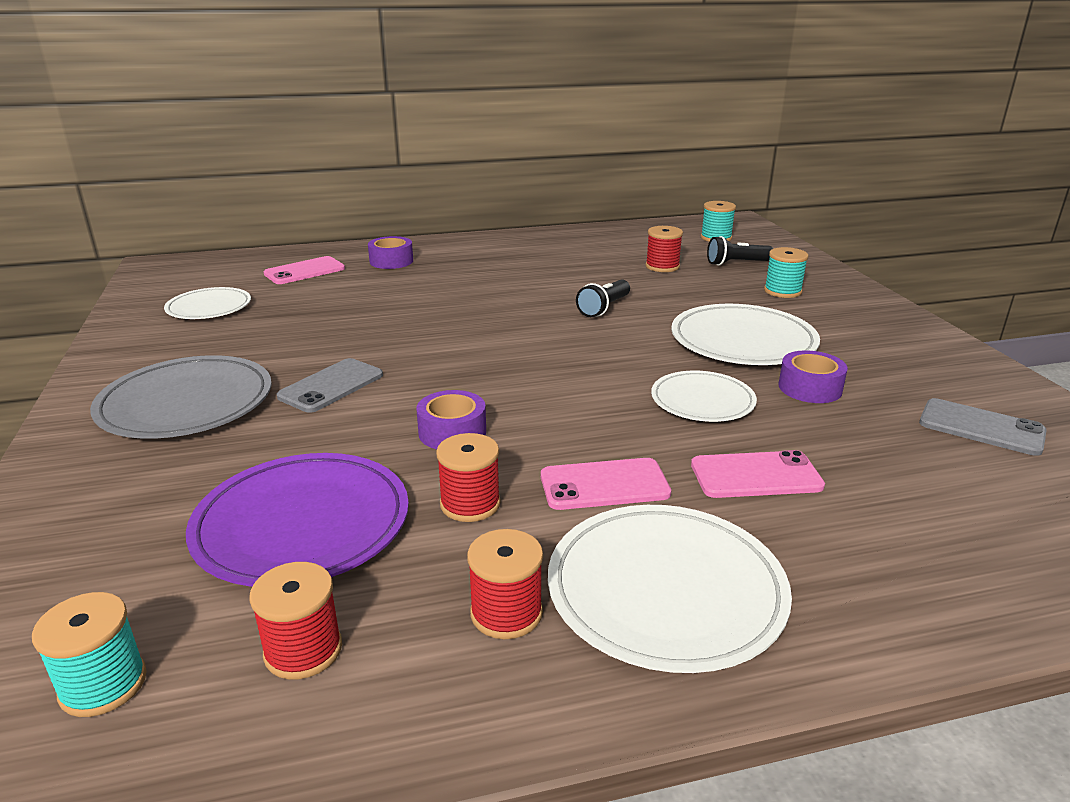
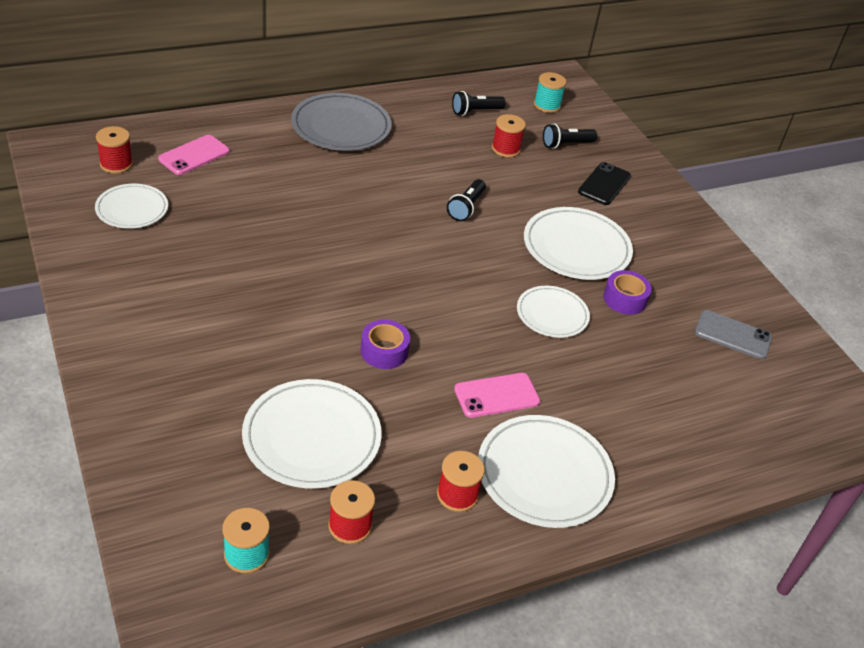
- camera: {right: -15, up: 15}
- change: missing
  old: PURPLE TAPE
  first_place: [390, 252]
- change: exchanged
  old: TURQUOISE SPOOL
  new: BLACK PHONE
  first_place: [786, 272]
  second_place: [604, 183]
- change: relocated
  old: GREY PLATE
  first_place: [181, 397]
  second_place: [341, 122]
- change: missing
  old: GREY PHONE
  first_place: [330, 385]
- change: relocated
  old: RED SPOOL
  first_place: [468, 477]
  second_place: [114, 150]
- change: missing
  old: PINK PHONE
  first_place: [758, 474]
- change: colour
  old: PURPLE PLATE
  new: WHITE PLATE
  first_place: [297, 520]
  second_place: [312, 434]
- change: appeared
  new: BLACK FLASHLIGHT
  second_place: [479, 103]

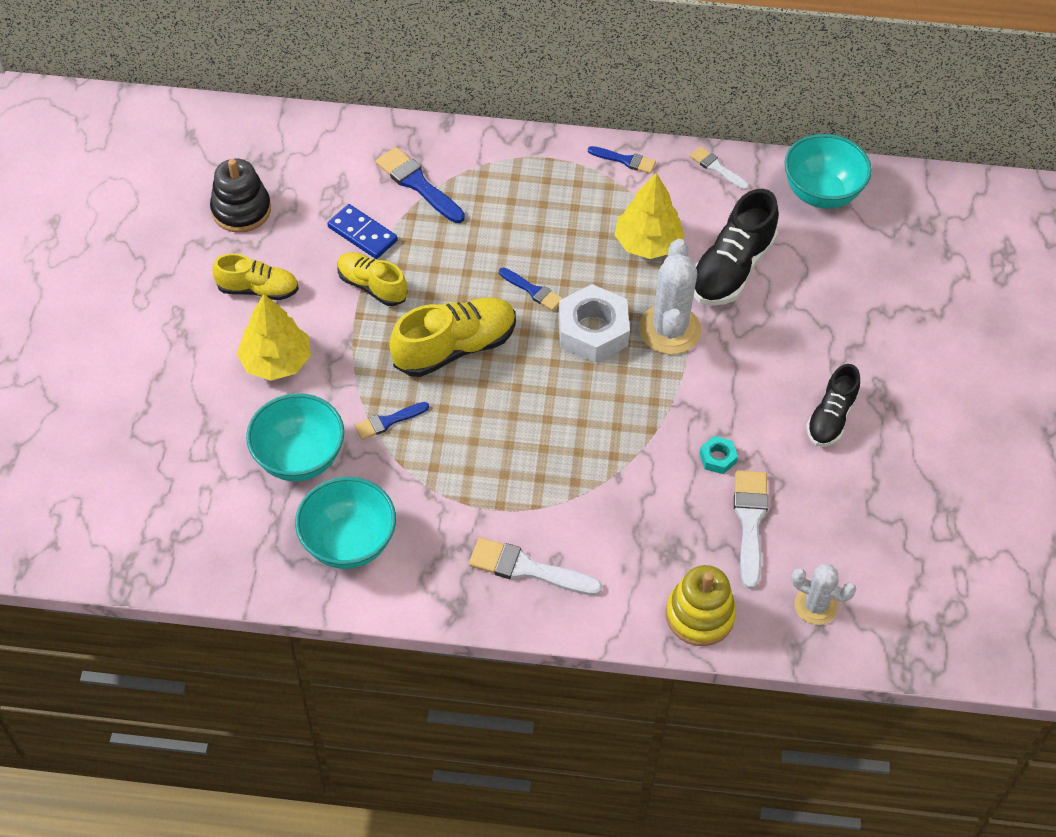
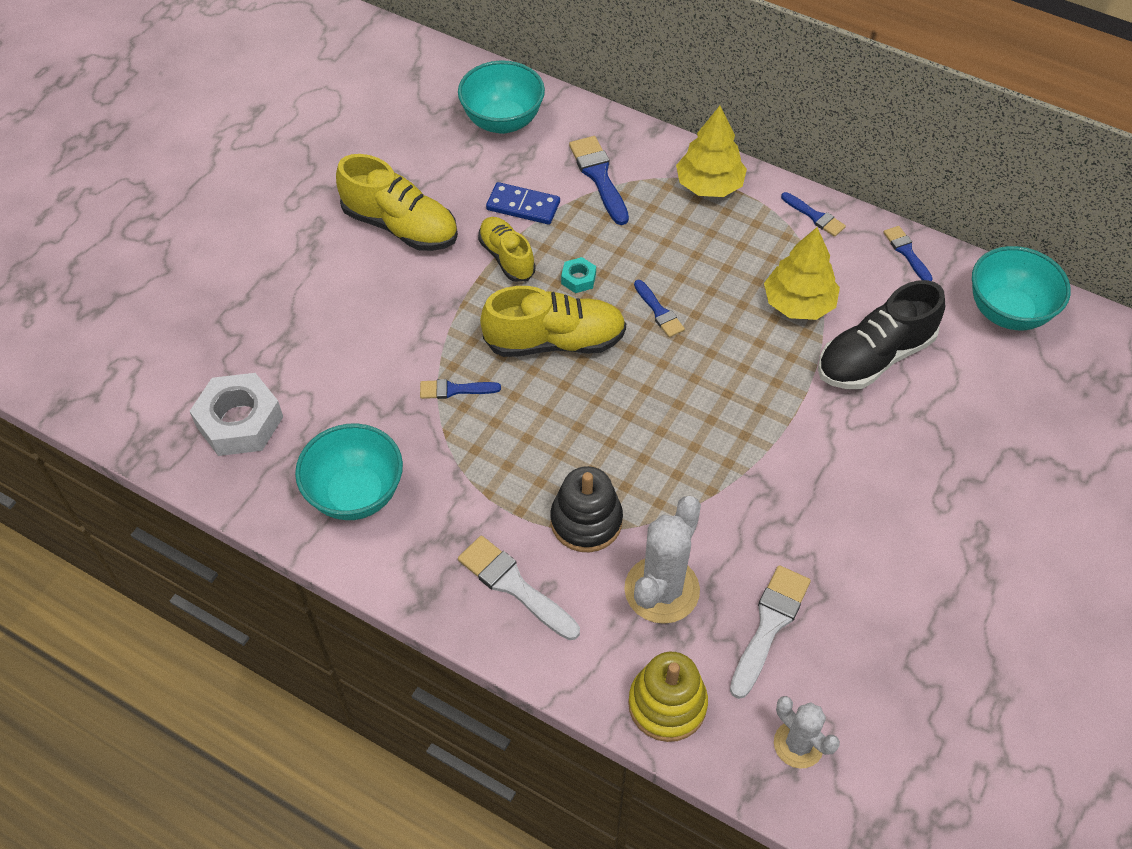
- camera: {right: 25, up: 0}
- change: colour
  old: WHITE BRUSH
  new: BLUE BRUSH
  first_place: [719, 168]
  second_place: [908, 253]
- change: relocated
  old: BLACK STACKING TOY
  first_place: [240, 196]
  second_place: [586, 509]
- change: spun
  old: BLUE DOMINO
  first_place: [362, 231]
  second_place: [523, 203]
  degrees: -45
- change: relocated
  old: WHITE CACTUS
  first_place: [670, 296]
  second_place: [662, 560]
- change: size
  old: YELLOW SHOE
  first_place: [255, 276]
  second_place: [397, 202]
  factor: 1.57
- change: relocated
  old: WHITE NUT
  first_place: [594, 323]
  second_place: [236, 414]
- change: relocated
  old: YELLOW TREE
  first_place: [274, 337]
  second_place: [711, 151]
- change: missing
  old: BLACK SHOE
  first_place: [833, 405]
- change: relocated
  old: TURQUOISE BOWL
  first_place: [295, 437]
  second_place: [501, 97]
- change: relocated
  old: TURQUOISE NUT
  first_place: [718, 455]
  second_place: [578, 275]

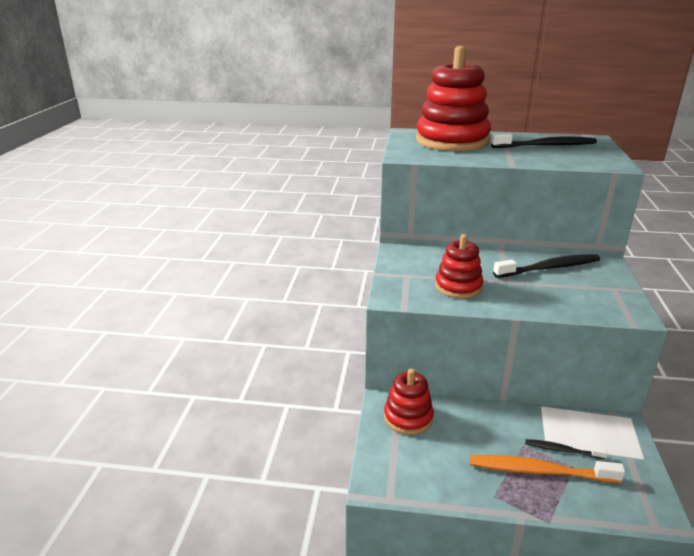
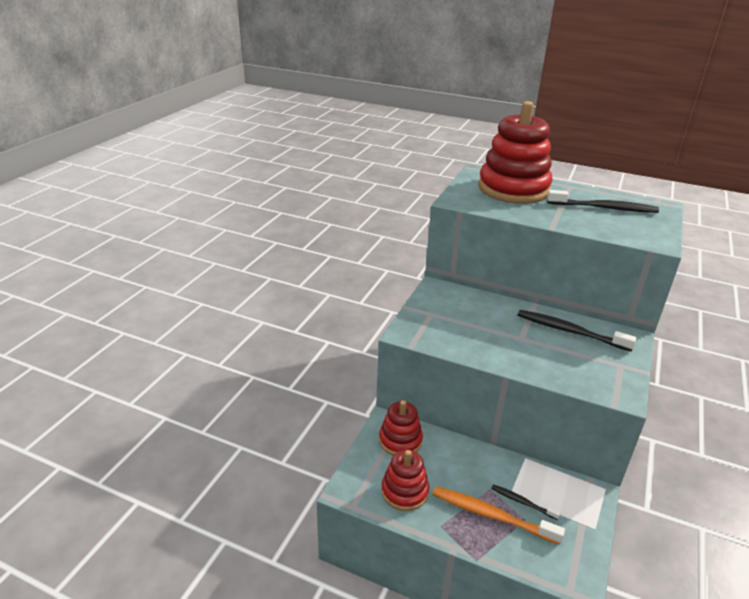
- camera: {right: 15, up: 5}
- change: relocated
  old: RED STACKING TOY
  first_place: [459, 266]
  second_place: [405, 480]
- change: spun
  old: BLACK TOOTHBRUSH
  first_place: [546, 266]
  second_place: [577, 330]
  degrees: -150

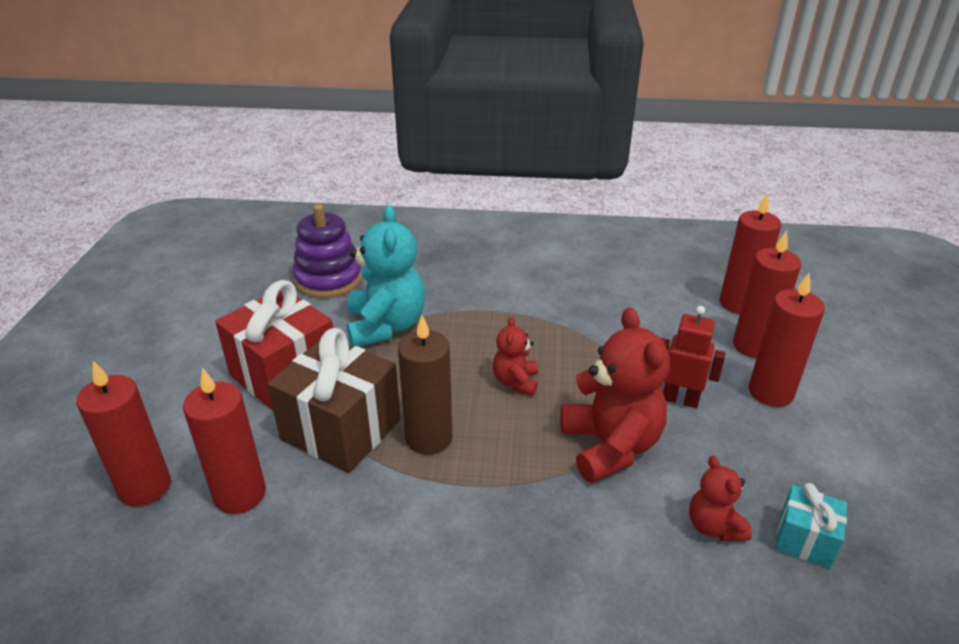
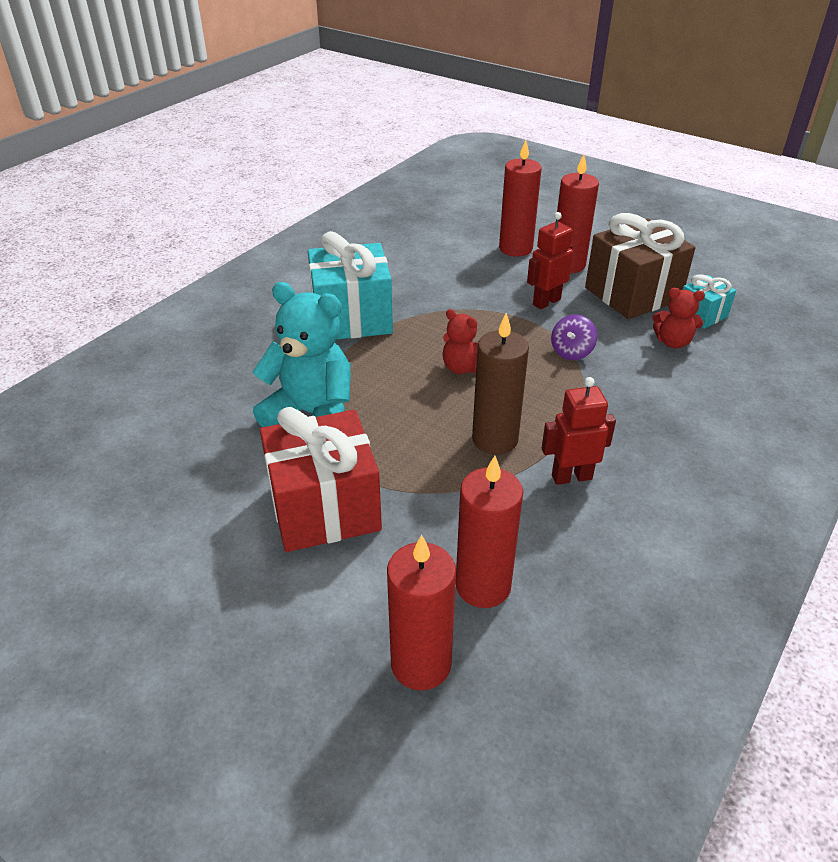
- camera: {right: -60, up: 5}
- change: missing
  old: RED CANDLE
  first_place: [750, 253]
- change: missing
  old: PURPLE STACKING TOY
  first_place: [327, 251]
- change: exchanged
  old: RED TEDDY BEAR
  new: PURPLE SPINNING TOP
  first_place: [615, 395]
  second_place: [574, 337]
- change: relocated
  old: BROWN GIFT
  first_place: [334, 400]
  second_place: [640, 266]
- change: appeared
  new: TURQUOISE GIFT
  second_place: [350, 285]
- change: appeared
  new: RED ROBOT
  second_place: [579, 431]

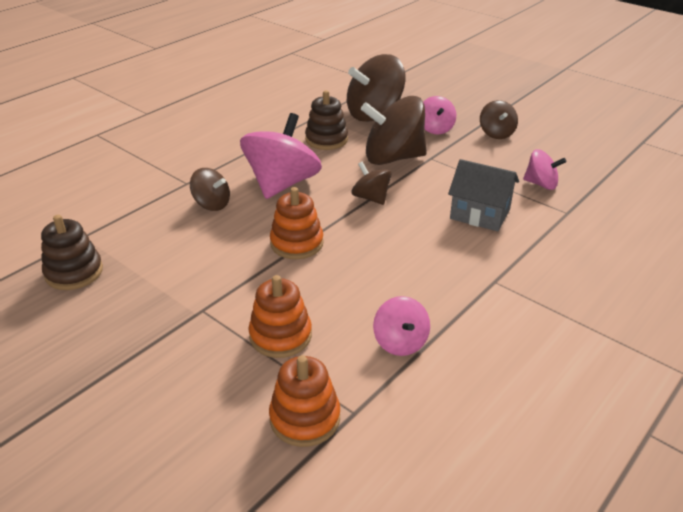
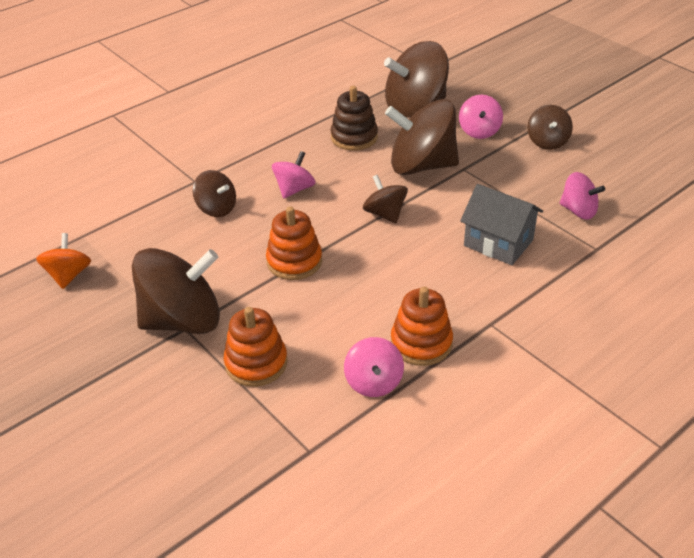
- camera: {right: 10, up: 5}
- change: size
  old: PINK SPINNING TOP
  first_place: [281, 156]
  second_place: [294, 175]
  factor: 0.52
- change: exchanged
  old: BROWN STACKING TOY
  new: ORANGE SPINNING TOP
  first_place: [72, 252]
  second_place: [63, 261]
- change: relocated
  old: ORANGE STACKING TOY
  first_place: [304, 401]
  second_place: [422, 326]
- change: appeared
  new: BROWN SPINNING TOP
  second_place: [176, 291]

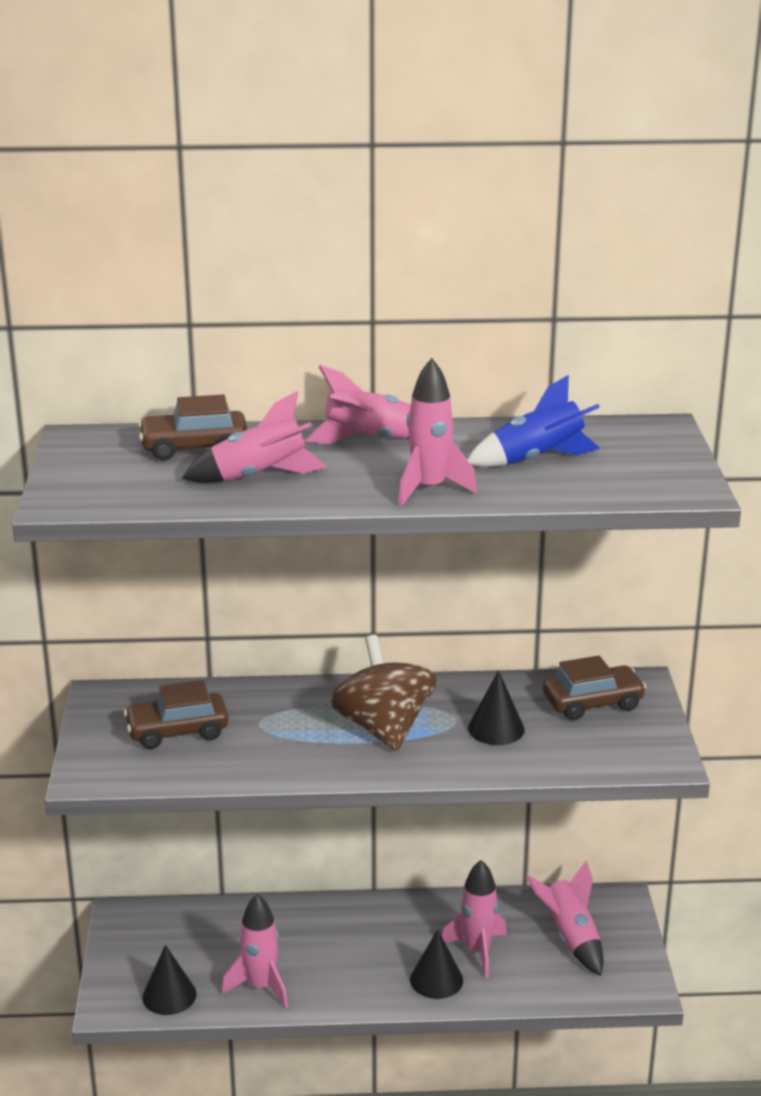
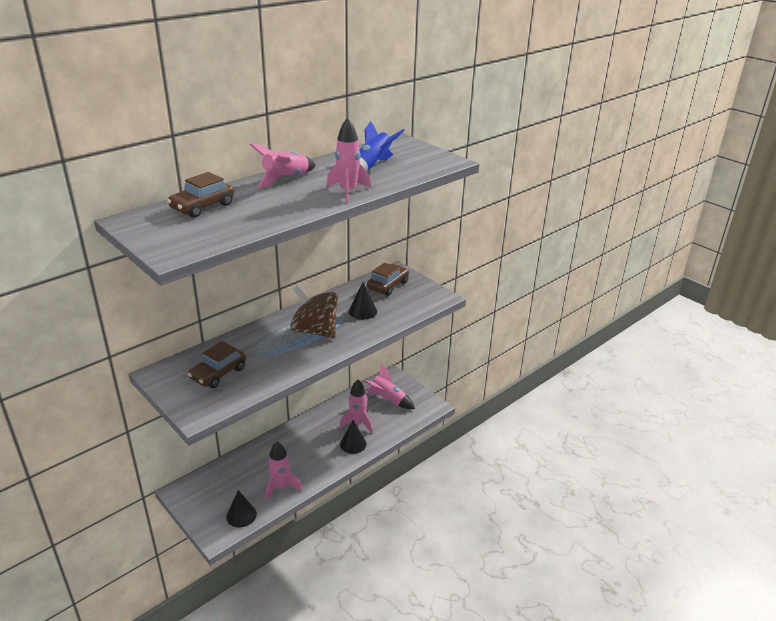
- camera: {right: -40, up: 5}
- change: missing
  old: PINK ROCKET
  first_place: [254, 437]

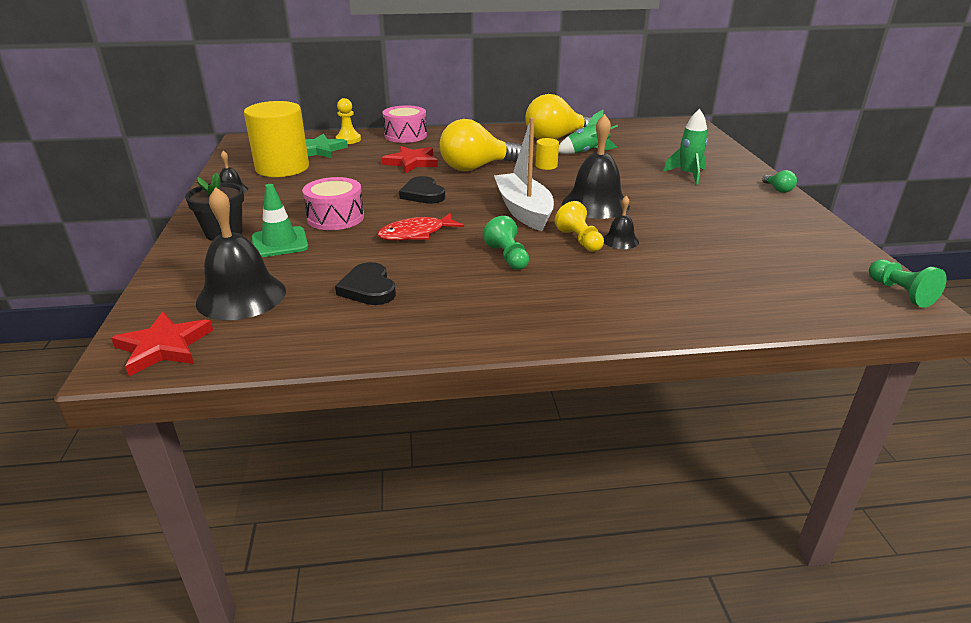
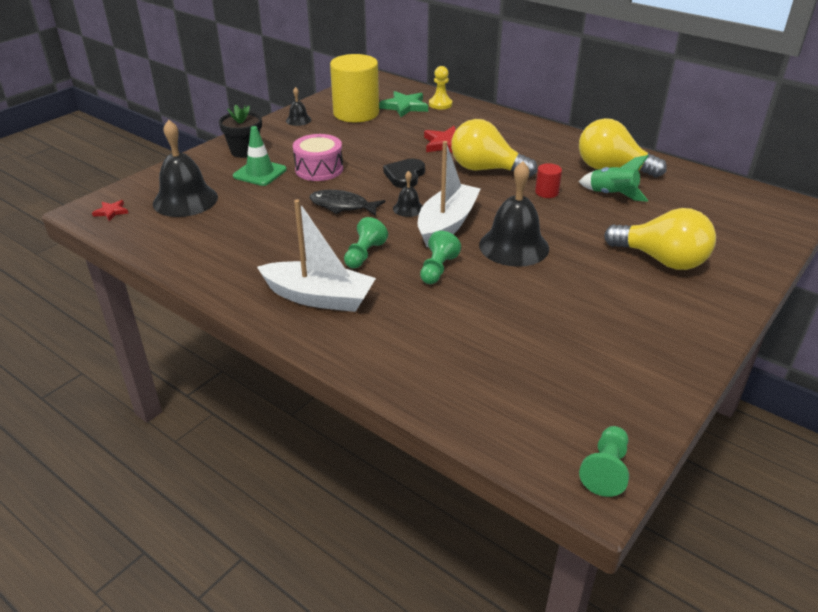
- camera: {right: 45, up: 5}
- change: missing
  old: PINK DRUM
  first_place: [405, 124]
- change: exchanged
  old: GREEN ROCKET
  new: YELLOW LIGHT BULB
  first_place: [685, 146]
  second_place: [660, 239]
- change: colour
  old: YELLOW CYLINDER
  new: RED CYLINDER
  first_place: [547, 154]
  second_place: [548, 180]
- change: missing
  old: GREEN LIGHT BULB
  first_place: [779, 181]
- change: relocated
  old: BLACK BELL
  first_place: [621, 222]
  second_place: [408, 194]
- change: colour
  old: YELLOW PAWN
  new: GREEN PAWN
  first_place: [579, 226]
  second_place: [440, 257]
- change: colour
  old: RED FISH
  new: BLACK FISH
  first_place: [420, 227]
  second_place: [348, 203]
- change: missing
  old: BLACK HEART
  first_place: [365, 283]
- change: size
  old: RED STAR
  first_place: [162, 344]
  second_place: [110, 210]
  factor: 0.54
- change: appeared
  new: WHITE BOAT
  second_place: [316, 256]

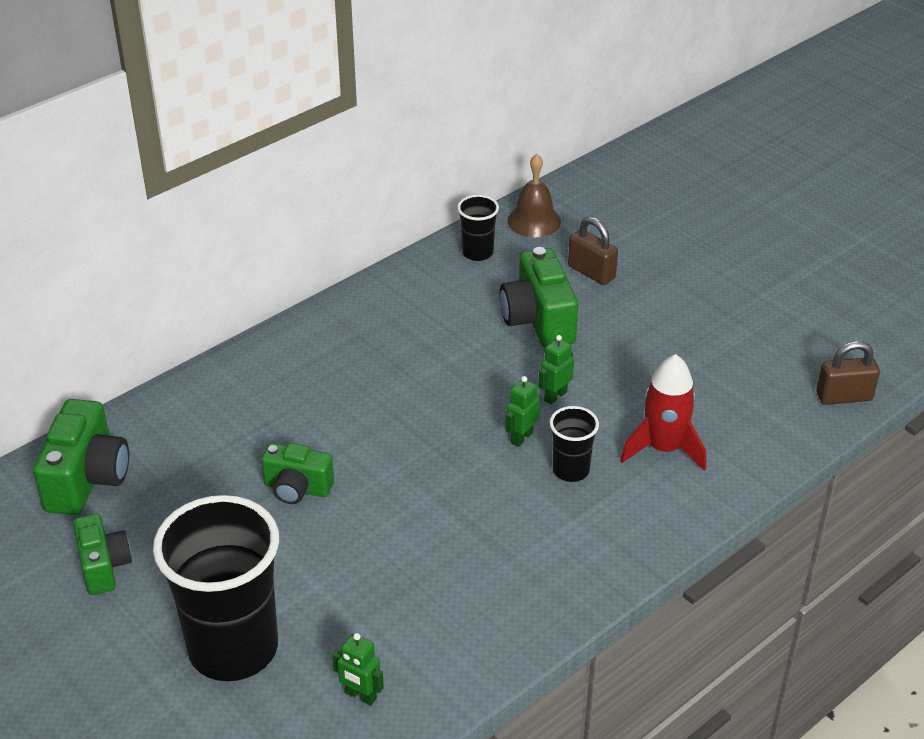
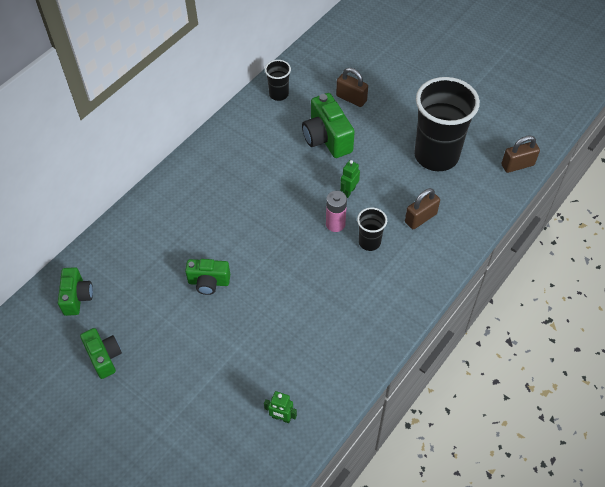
- camera: {right: -10, up: 15}
- change: missing
  old: BROWN BELL
  first_place: [534, 195]
- change: exchanged
  old: RED ROCKET
  new: BROWN PADLOCK
  first_place: [663, 412]
  second_place: [422, 208]
- change: exchanged
  old: GREEN ROBOT
  new: PINK BATTERY
  first_place: [522, 411]
  second_place: [336, 211]
- change: size
  old: GREEN CAMERA
  first_place: [81, 457]
  second_place: [75, 291]
  factor: 0.65
- change: relocated
  old: BLACK CUP
  first_place: [216, 588]
  second_place: [447, 124]

